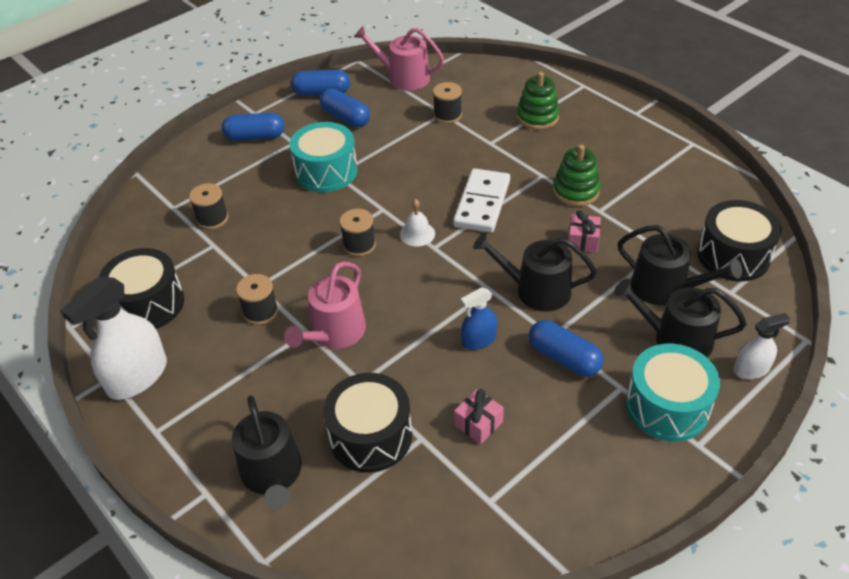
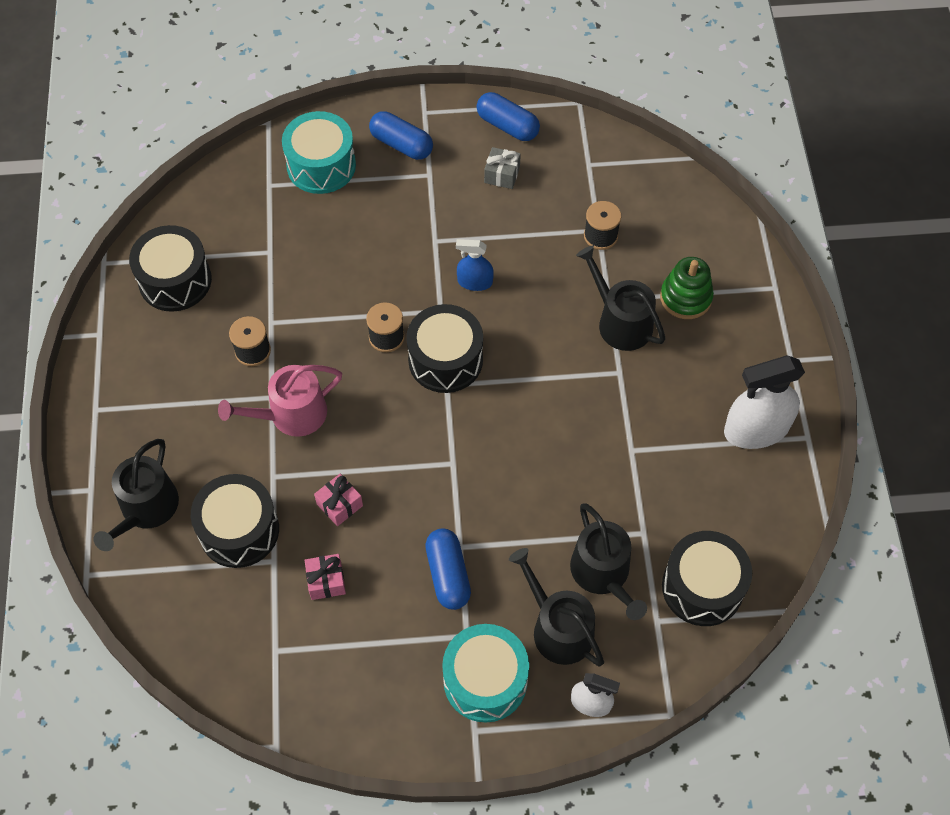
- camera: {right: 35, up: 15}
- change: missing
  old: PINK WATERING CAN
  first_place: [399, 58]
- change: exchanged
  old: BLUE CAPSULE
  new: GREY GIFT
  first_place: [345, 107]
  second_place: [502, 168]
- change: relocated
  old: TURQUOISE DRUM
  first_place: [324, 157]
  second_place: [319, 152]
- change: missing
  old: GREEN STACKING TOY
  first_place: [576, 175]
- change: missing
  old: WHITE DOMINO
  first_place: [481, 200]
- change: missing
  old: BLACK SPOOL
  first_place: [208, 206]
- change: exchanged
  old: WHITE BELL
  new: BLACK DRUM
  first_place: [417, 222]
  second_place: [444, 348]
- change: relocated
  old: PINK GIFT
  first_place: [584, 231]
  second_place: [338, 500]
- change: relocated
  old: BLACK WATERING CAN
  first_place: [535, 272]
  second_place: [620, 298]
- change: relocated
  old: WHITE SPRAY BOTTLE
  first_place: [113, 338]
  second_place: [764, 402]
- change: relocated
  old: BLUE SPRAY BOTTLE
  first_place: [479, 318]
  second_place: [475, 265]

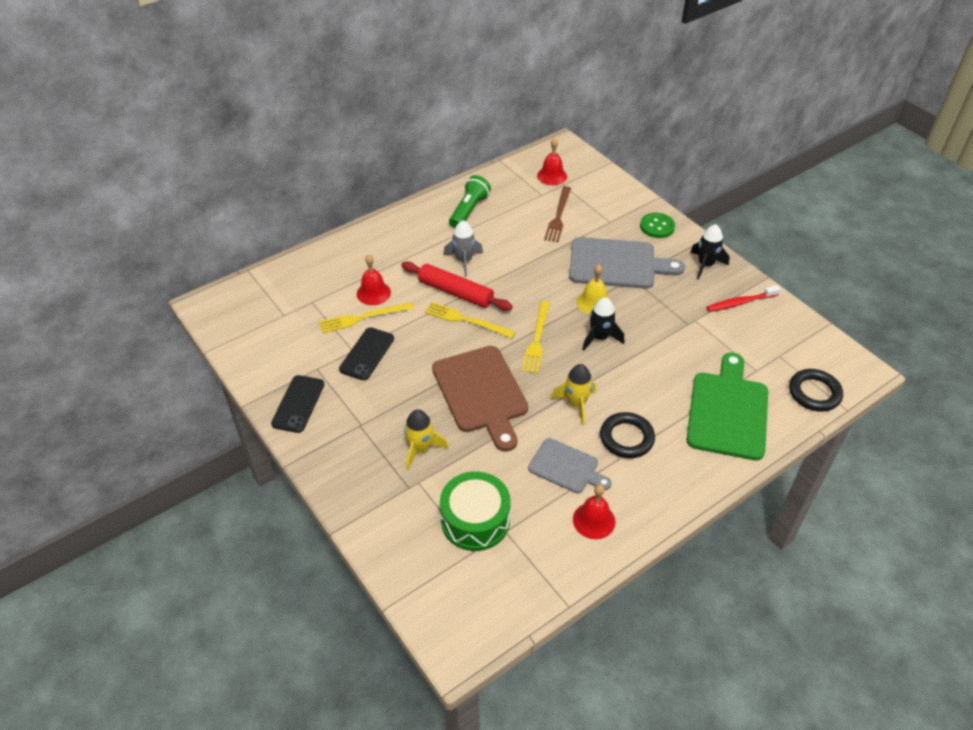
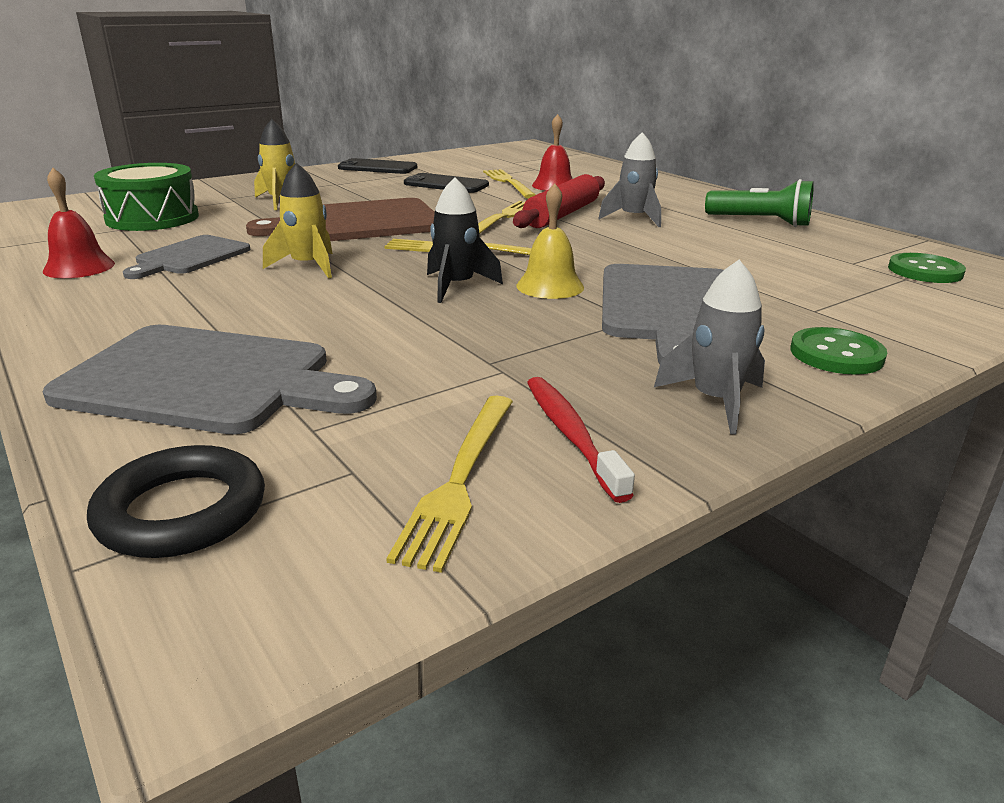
- camera: {right: 90, up: -20}
- change: exchanged
  old: RED BELL
  new: GREEN BUTTON
  first_place: [552, 161]
  second_place: [927, 268]
- change: missing
  old: BROWN FORK
  first_place: [557, 214]
- change: colour
  old: BLACK ROCKET
  new: GREY ROCKET
  first_place: [709, 251]
  second_place: [709, 347]
- change: colour
  old: GREEN CUTTING BOARD
  new: GREY CUTTING BOARD
  first_place: [727, 406]
  second_place: [210, 379]
- change: missing
  old: BLACK RING
  first_place: [627, 435]
- change: appeared
  new: YELLOW FORK
  second_place: [449, 484]

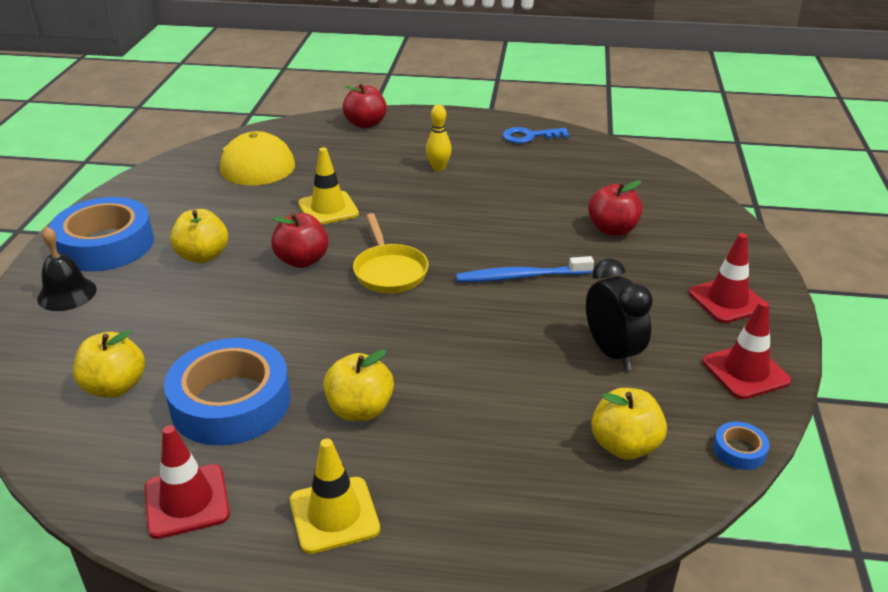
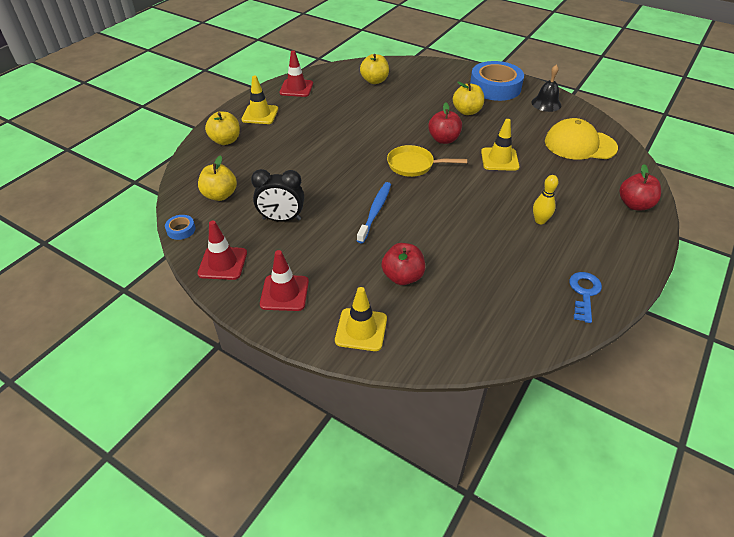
- camera: {right: 115, up: 10}
- change: relocated
  old: BLACK BELL
  first_place: [67, 268]
  second_place: [546, 88]
- change: missing
  old: BLUE TAPE
  first_place: [227, 391]
- change: relocated
  old: YELLOW APPLE
  first_place: [358, 385]
  second_place: [222, 128]
- change: appeared
  new: YELLOW TRAFFIC CONE
  second_place: [361, 319]

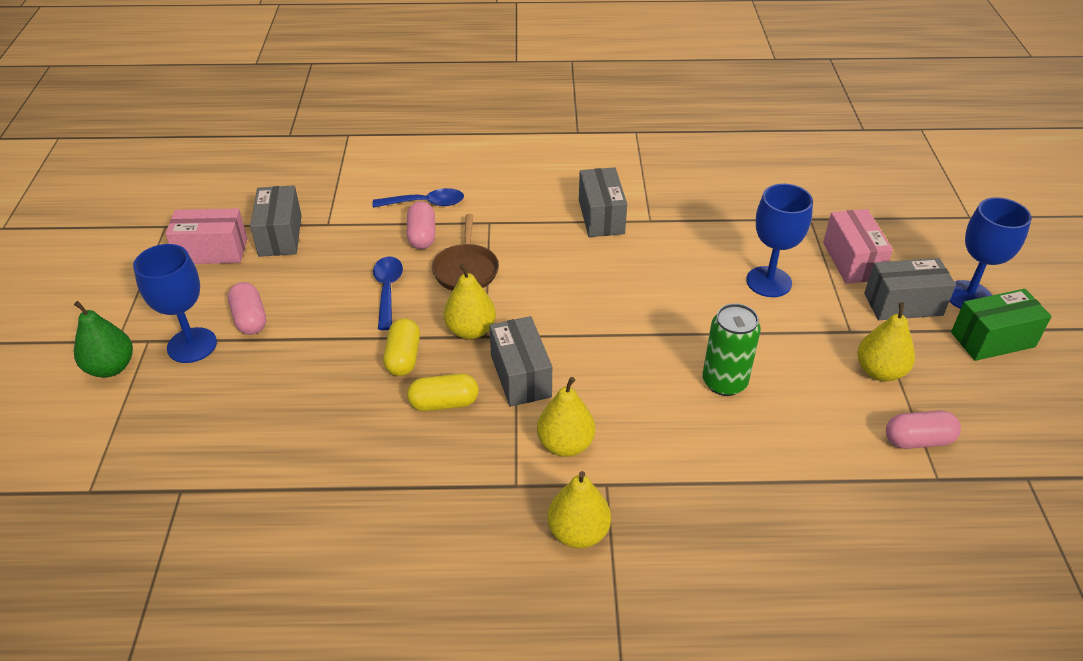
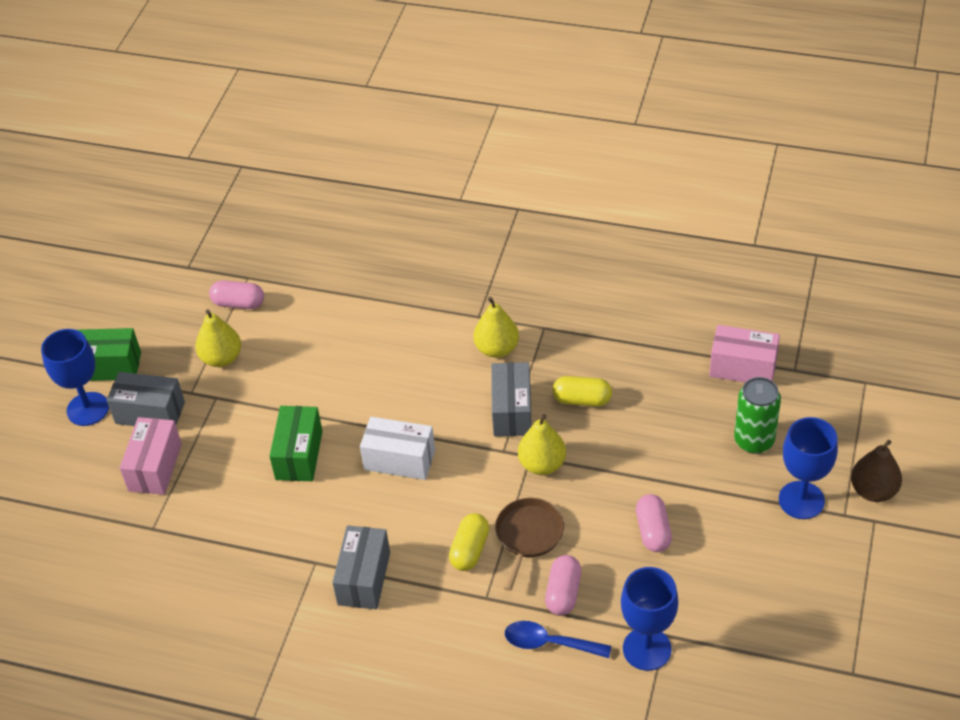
- camera: {right: -160, up: 5}
- change: relocated
  old: BLUE GOBLET
  first_place: [779, 240]
  second_place: [649, 619]
- change: missing
  old: GREY BOX
  first_place: [276, 221]
- change: relocated
  old: PINK BOX
  first_place: [206, 236]
  second_place: [744, 354]
- change: missing
  old: BLUE SPOON
  first_place: [388, 293]
- change: relocated
  old: PINK CAPSULE
  first_place: [247, 308]
  second_place: [654, 523]
- change: colour
  old: GREEN PEAR
  new: BROWN PEAR
  first_place: [103, 339]
  second_place: [876, 471]
- change: relocated
  old: GREEN CAN
  first_place: [732, 349]
  second_place: [757, 415]
- change: relocated
  old: YELLOW CAPSULE
  first_place: [401, 347]
  second_place: [469, 542]
- change: missing
  old: YELLOW PEAR
  first_place: [579, 509]
- change: appeared
  new: GREEN BOX
  second_place: [295, 443]
- change: appeared
  new: WHITE BOX
  second_place: [397, 448]

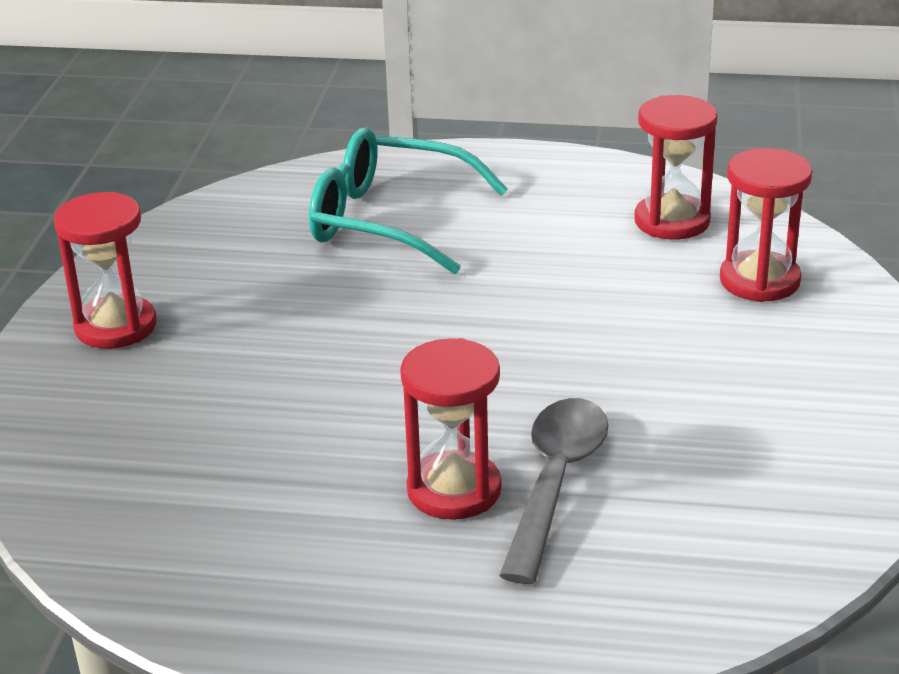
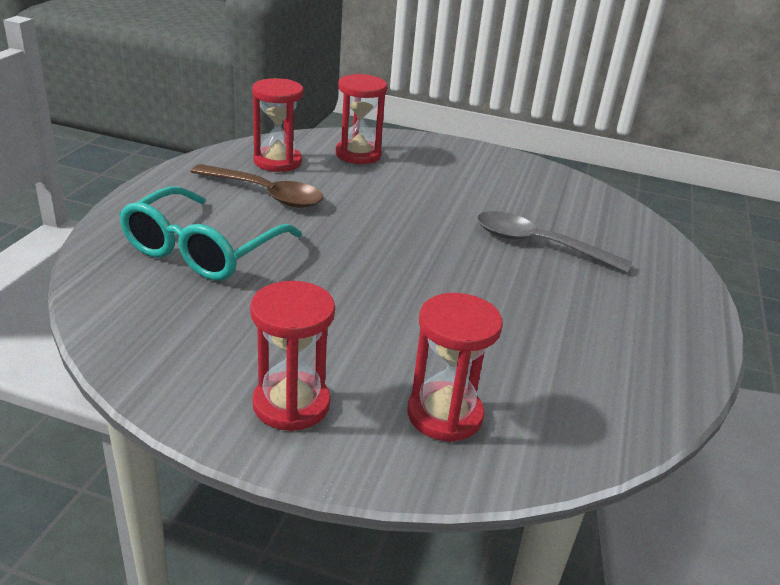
- camera: {right: -85, up: 0}
- change: relocated
  old: RED HOURGLASS
  first_place: [451, 429]
  second_place: [455, 367]
- change: appeared
  new: BROWN SPOON
  second_place: [257, 186]

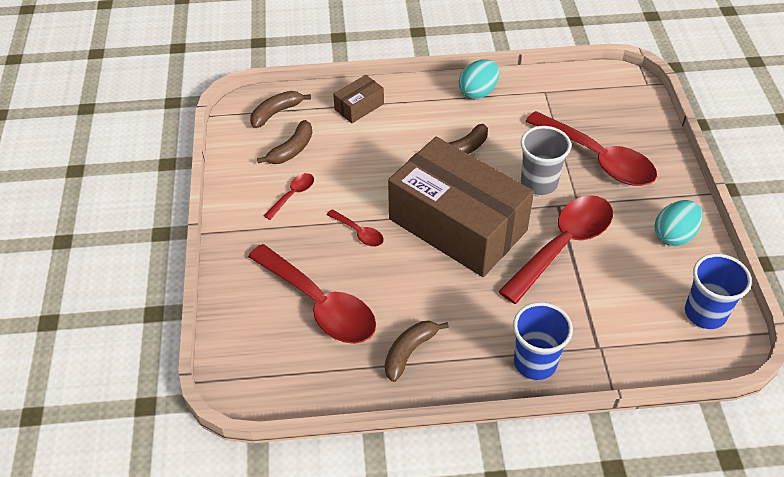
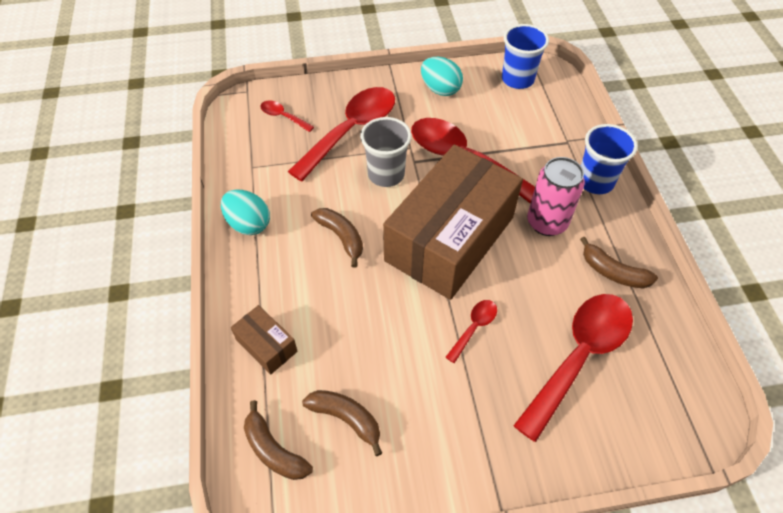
- camera: {right: -95, up: 5}
- change: relocated
  old: RED SPOON
  first_place: [289, 196]
  second_place: [287, 116]
- change: appeared
  new: PINK CAN
  second_place: [556, 196]

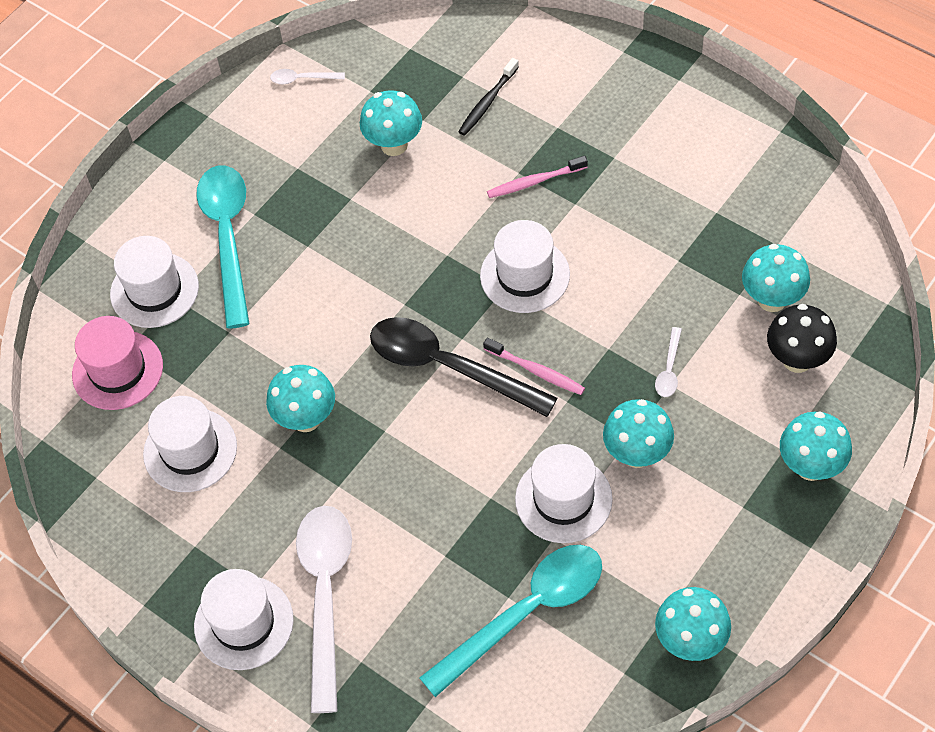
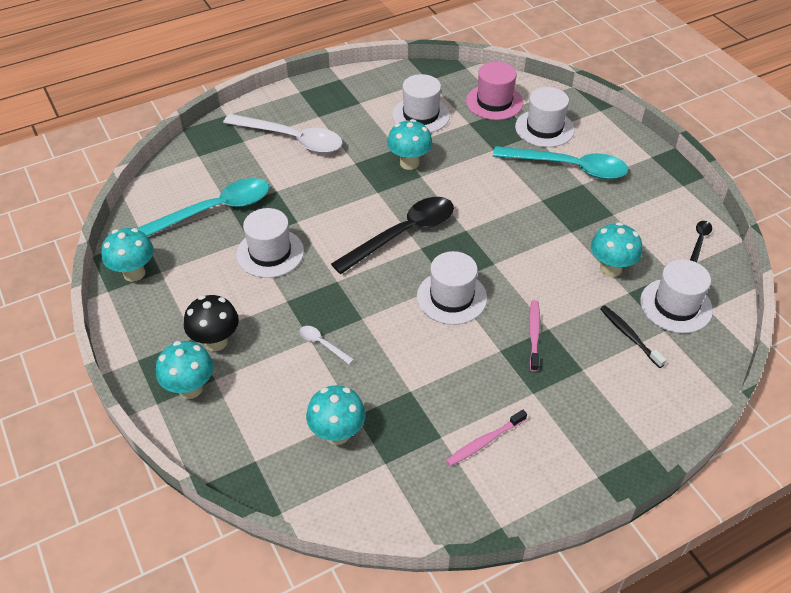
- camera: {right: 110, up: -10}
- change: colour
  old: WHITE SPOON
  new: BLACK SPOON
  first_place: [307, 76]
  second_place: [701, 242]
- change: relocated
  old: BLACK MUSHROOM
  first_place: [802, 338]
  second_place: [211, 323]
- change: relocated
  old: PINK TOOTHBRUSH
  first_place: [534, 366]
  second_place: [486, 438]
- change: missing
  old: TURQUOISE MUSHROOM
  first_place: [638, 433]
- change: spun
  old: TURQUOISE SPOON
  first_place: [510, 621]
  second_place: [203, 207]
  degrees: -105
- change: relocated
  old: WHITE HAT
  first_place: [244, 619]
  second_place: [676, 296]

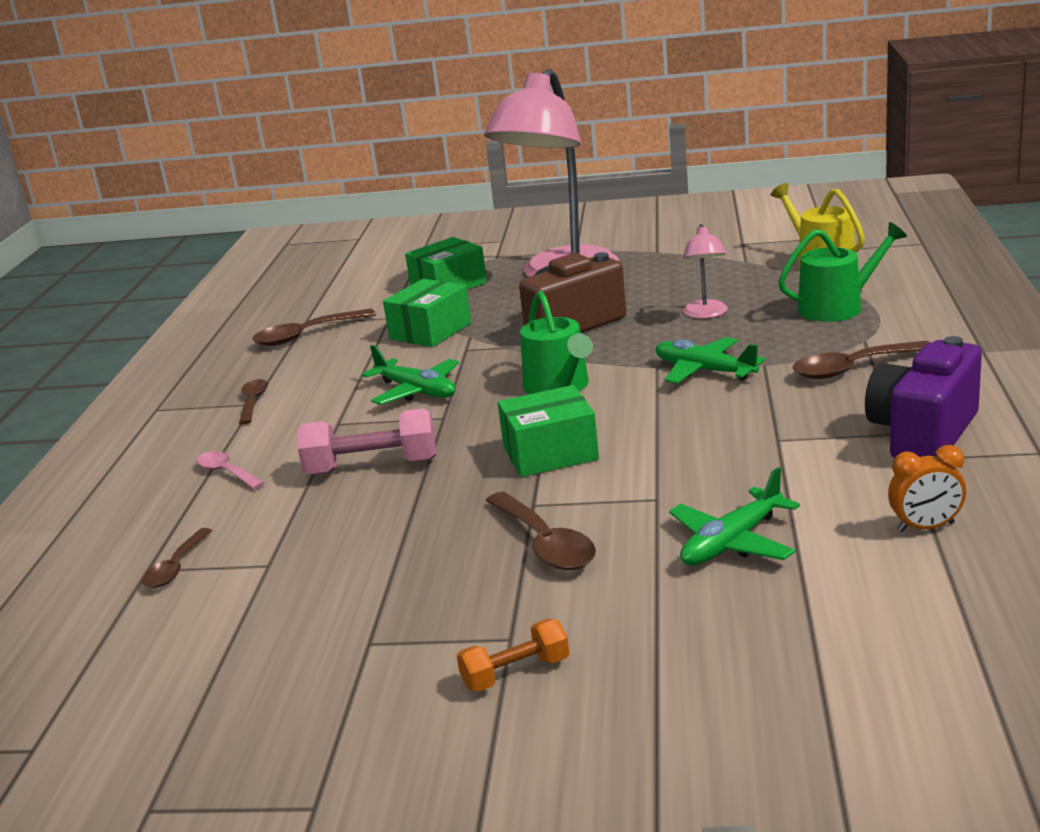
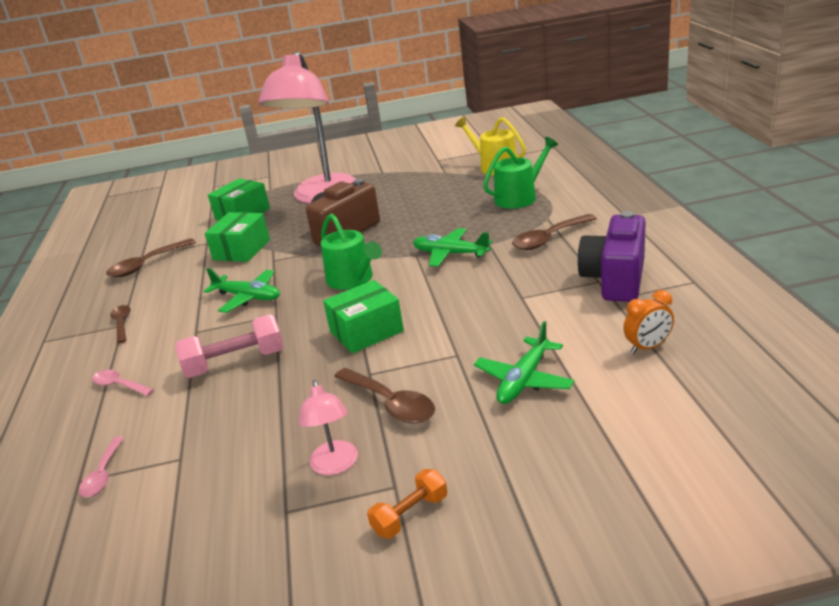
- camera: {right: -15, up: 5}
- change: relocated
  old: PINK LAMP
  first_place: [705, 271]
  second_place: [328, 427]
- change: colour
  old: BROWN SPOON
  new: PINK SPOON
  first_place: [177, 558]
  second_place: [101, 466]

